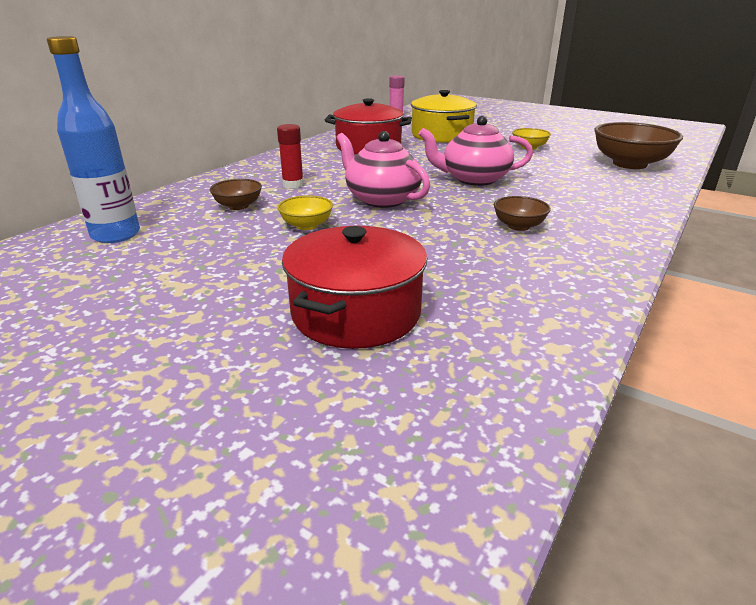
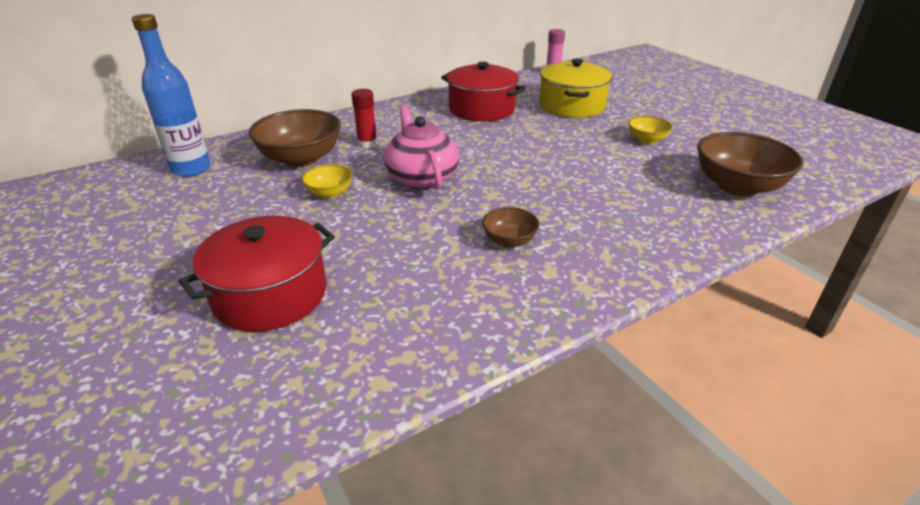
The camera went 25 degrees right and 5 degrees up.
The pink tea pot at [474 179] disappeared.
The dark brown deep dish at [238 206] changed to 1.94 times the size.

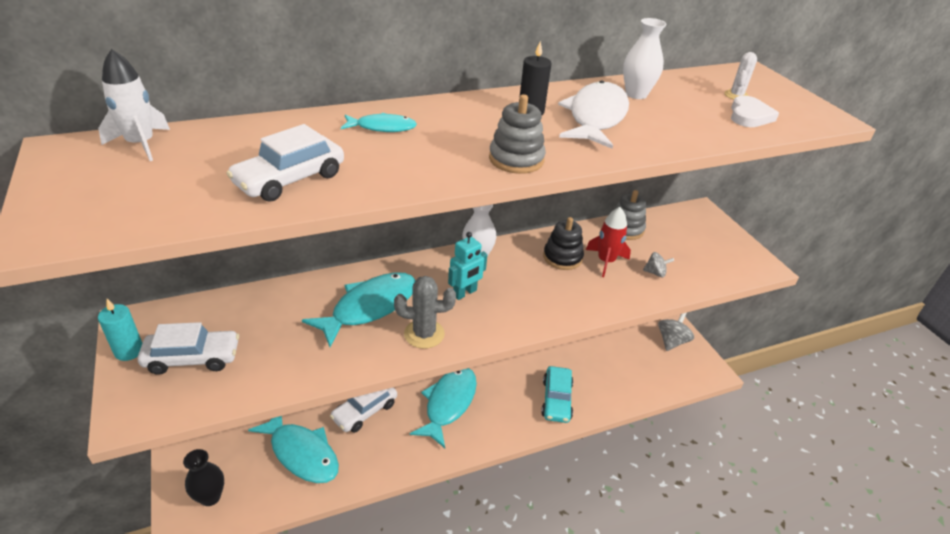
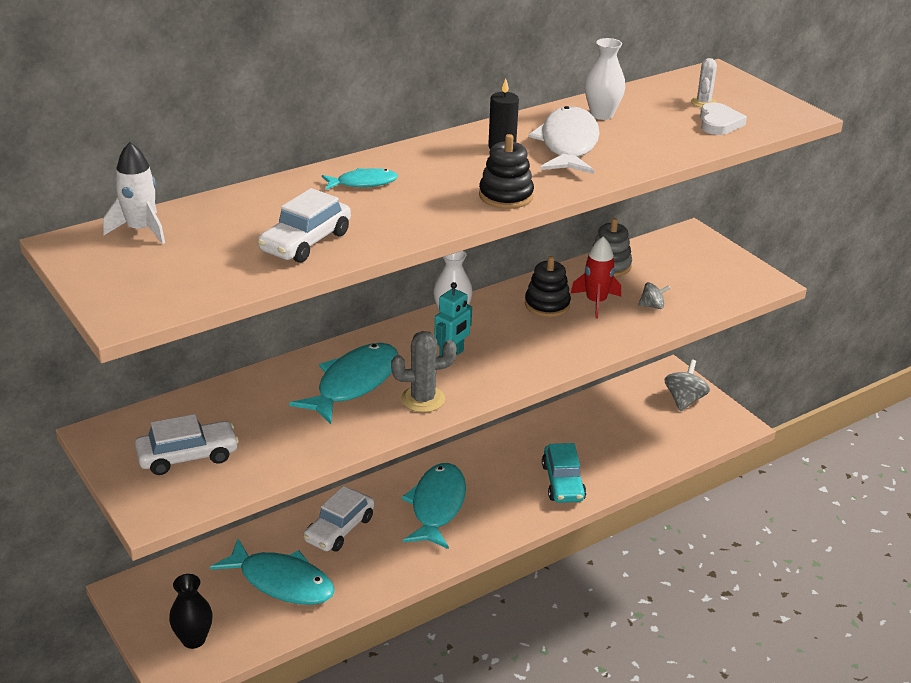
The camera went 10 degrees left and 5 degrees down.
The gray ring stacker at [516 159] became the black ring stacker at [506 196].
The turquoise candle at [129 351] disappeared.

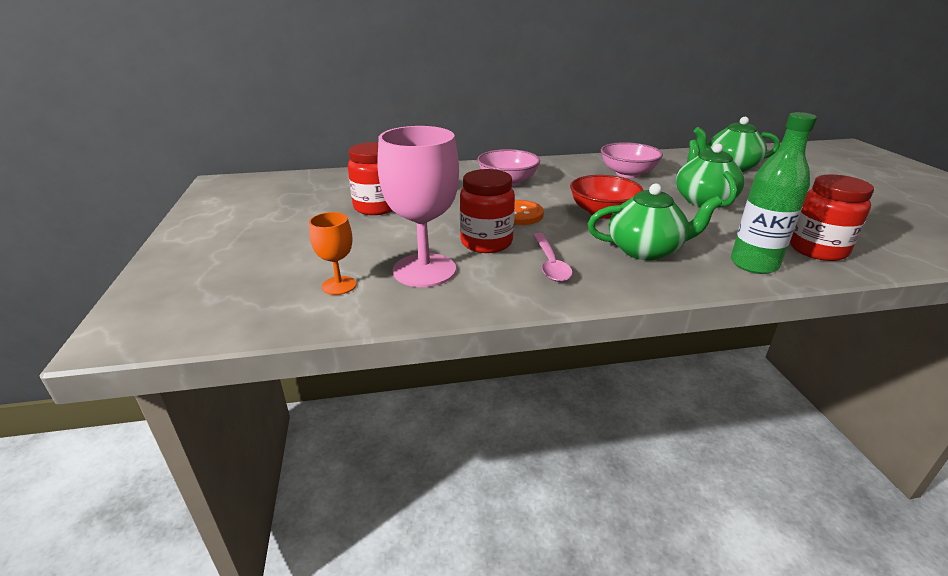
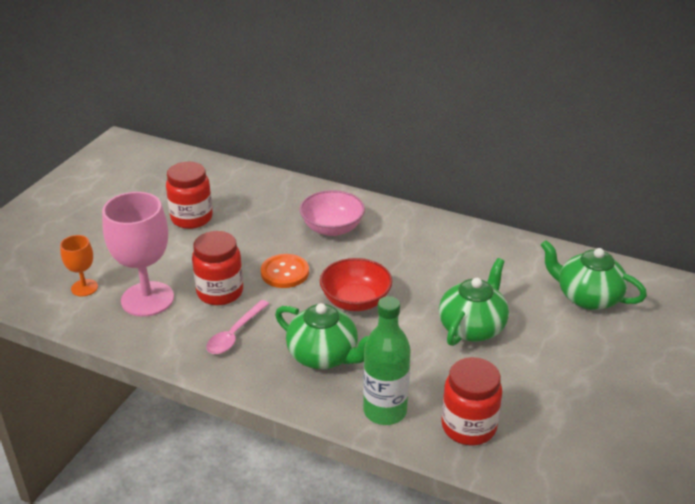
The camera went 35 degrees right and 5 degrees up.
The pink deep dish at [627 173] disappeared.

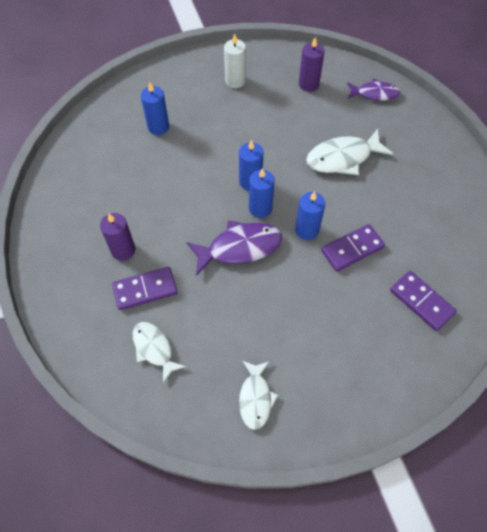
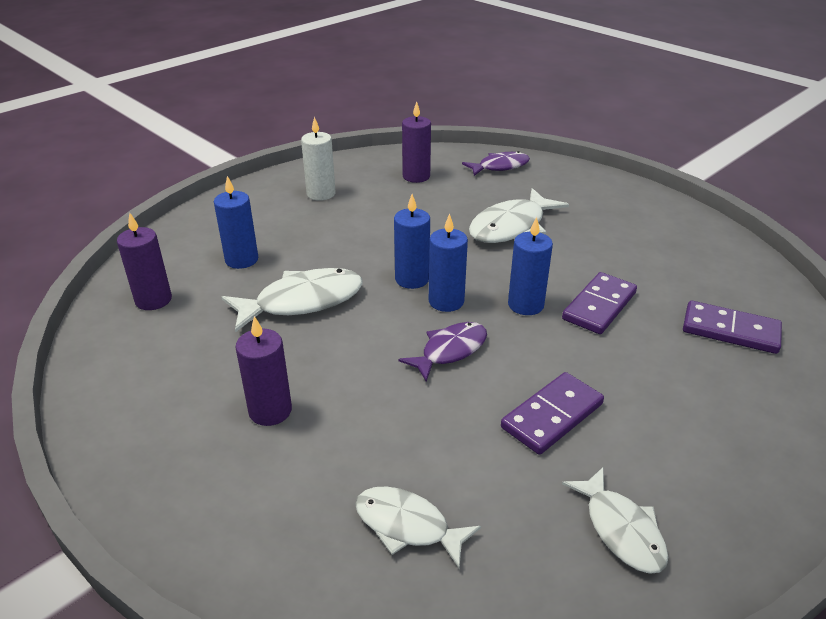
The camera went 25 degrees left and 25 degrees down.
The royal purple fish figure at [240 247] changed to 0.65 times the size.
The royal purple domino moved from [145 290] to [552 416].
The royal purple candle at [153 300] appeared.
The white fish figure at [302 301] appeared.

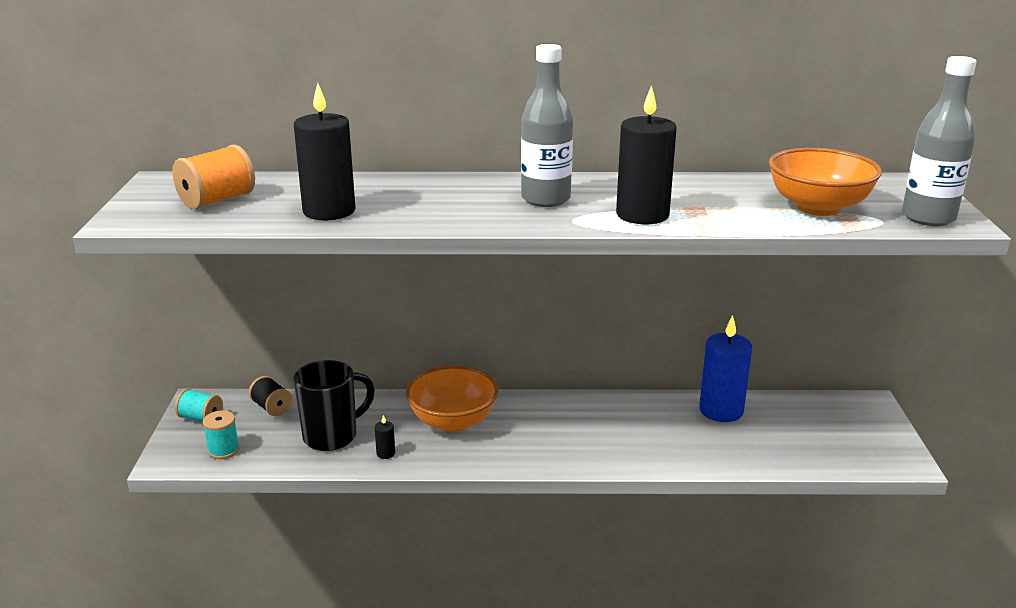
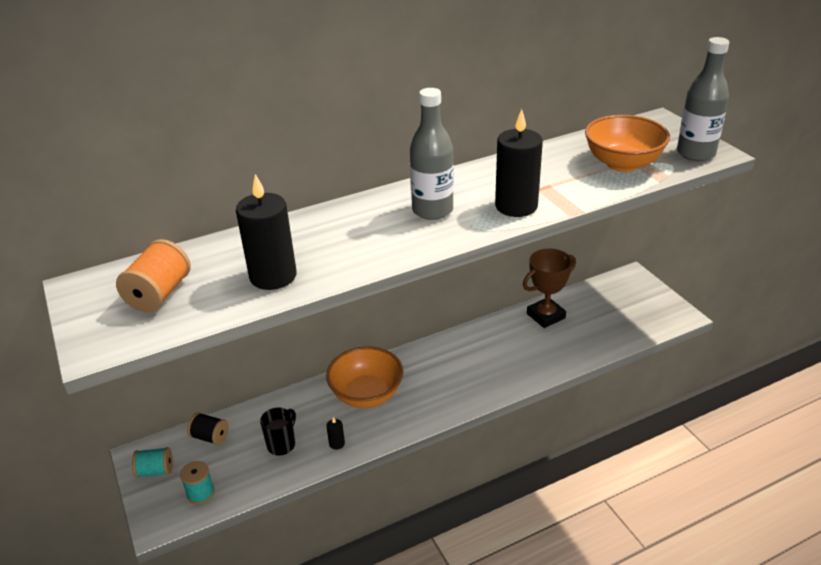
The camera went 25 degrees left and 10 degrees up.
The cobalt candle at [721 410] was replaced by the dark brown award cup at [545 316].
The black tea mug at [332 436] changed to 0.62 times the size.

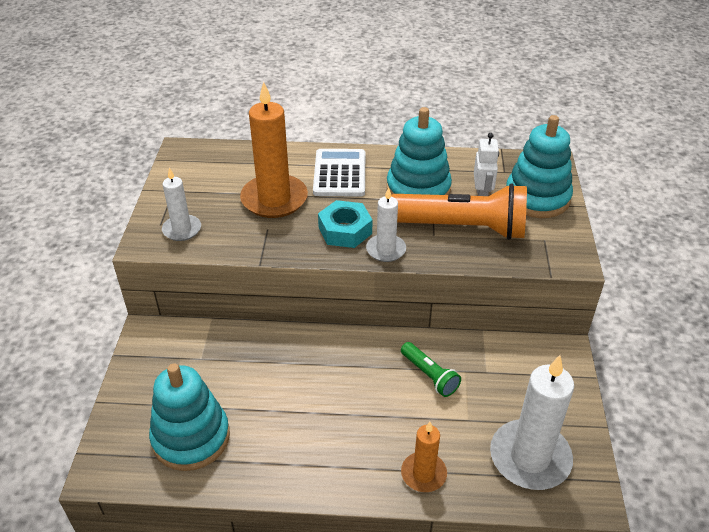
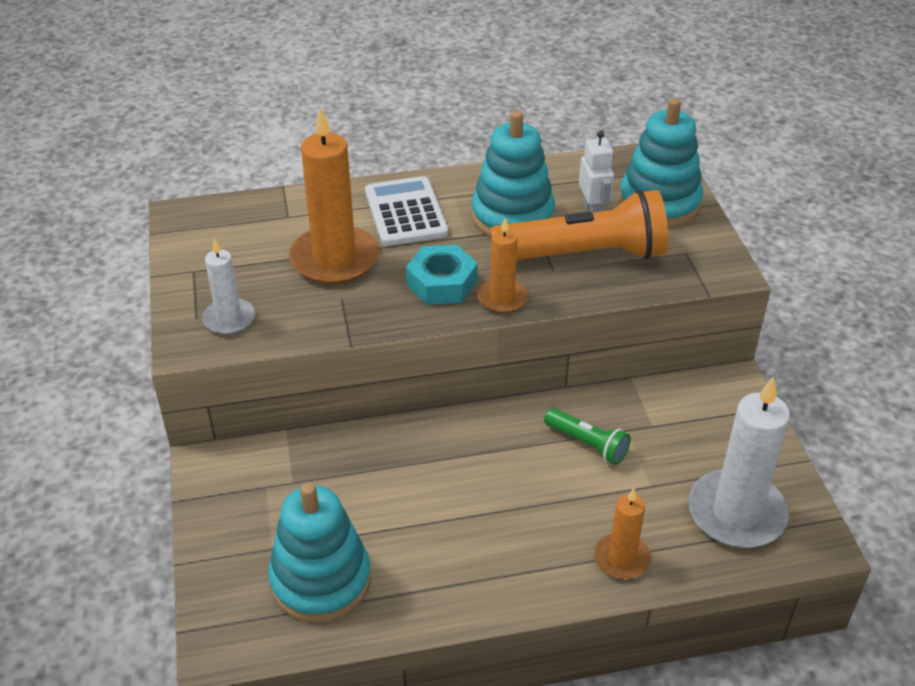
The camera went 15 degrees left and 0 degrees up.
The white candle at [386 250] became the orange-coloured candle at [502 298].

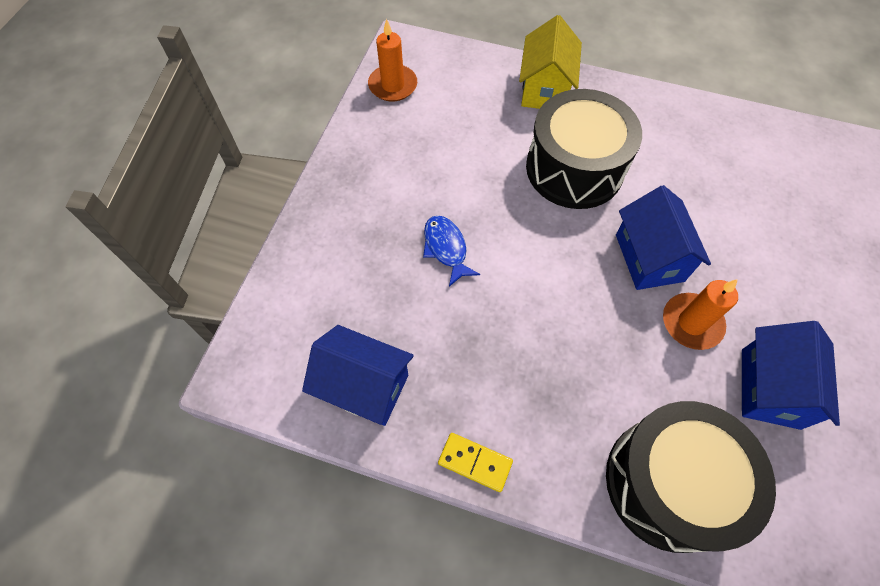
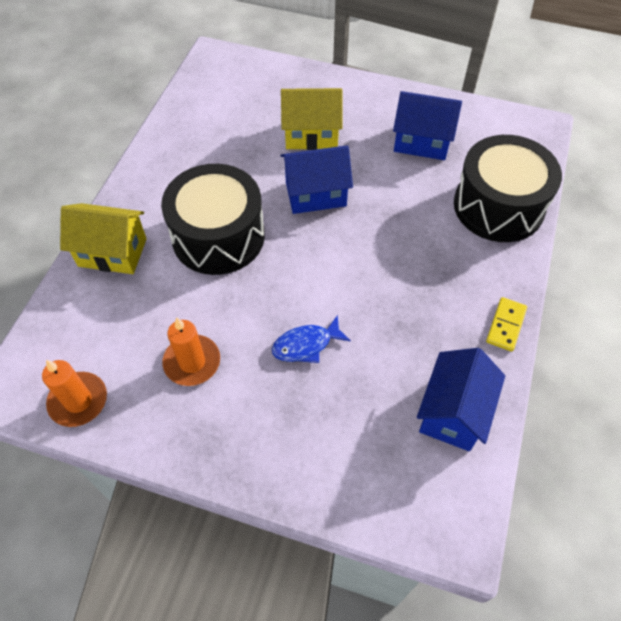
The camera went 90 degrees left and 5 degrees down.
The orange-coloured candle moved from [691 323] to [192 362].
The golden cottage at [311 135] appeared.

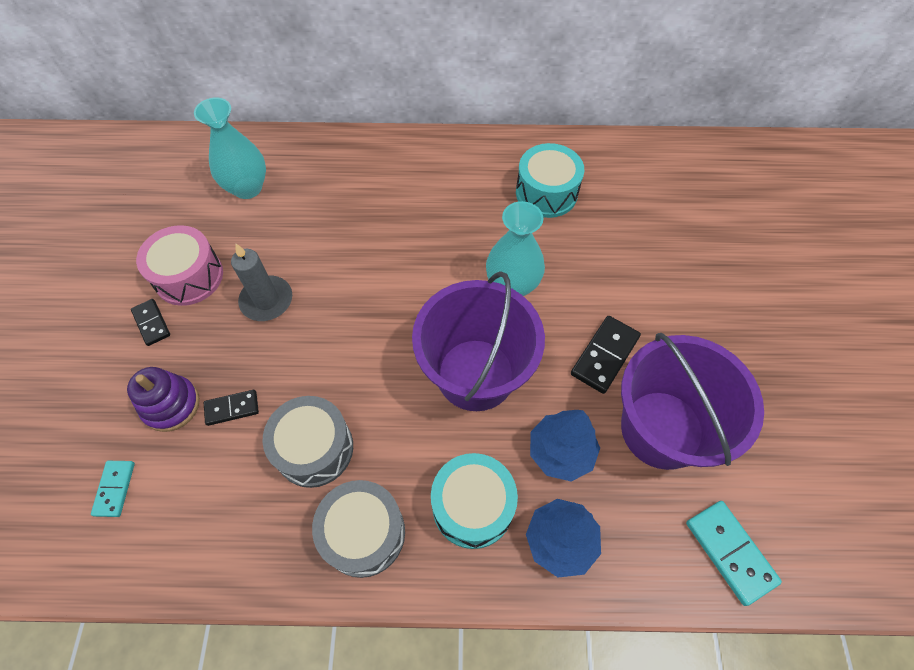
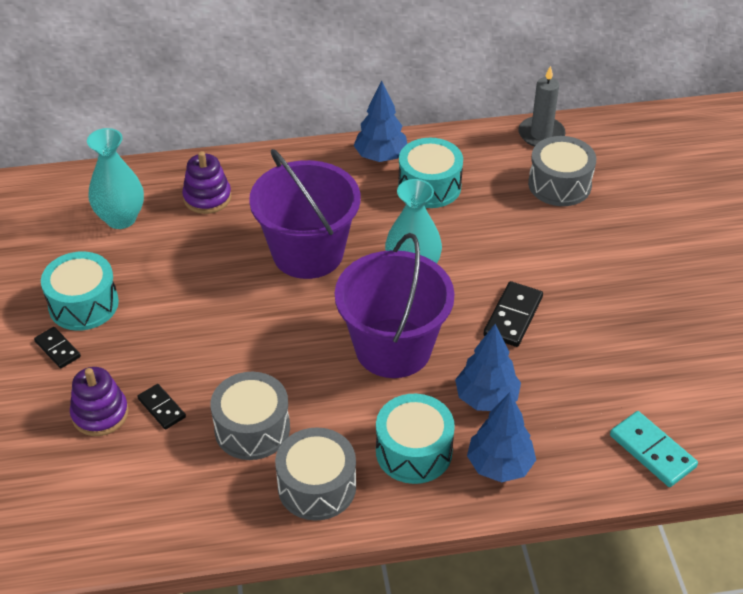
The camera went 10 degrees left and 15 degrees down.
The pink snare drum at [189 276] became the turquoise snare drum at [83 304].
The gray candle moved from [267 300] to [541 134].
The royal purple bucket moved from [662 429] to [308 253].
The black domino at [232 408] turned 75 degrees clockwise.
The turquoise domino at [115 489] disappeared.
The cobalt fir tree at [381 157] appeared.
The gray snare drum at [559 184] appeared.
The royal purple ring stacker at [207 197] appeared.

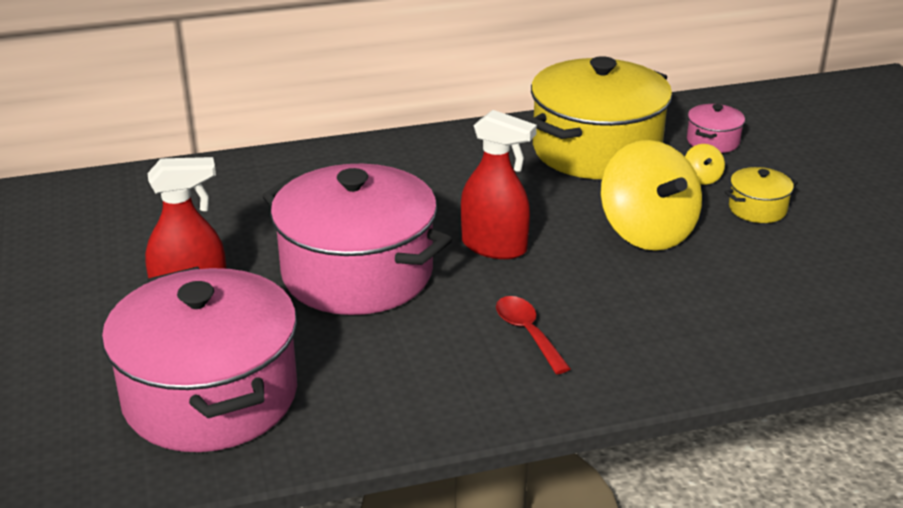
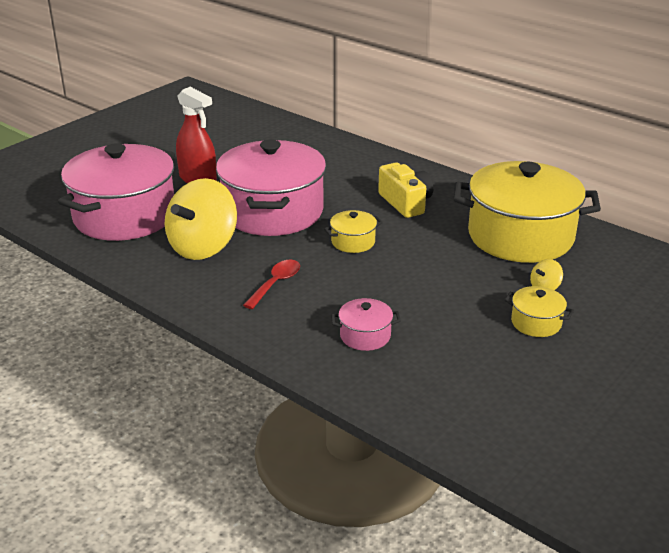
The camera went 55 degrees right and 0 degrees up.
The pink pot moved from [713 141] to [365 336].
The crimson spray cleaner at [494 246] was replaced by the golden pot at [353 242].
The golden whirligig moved from [647 232] to [203 247].
The golden photo camera at [405 203] appeared.

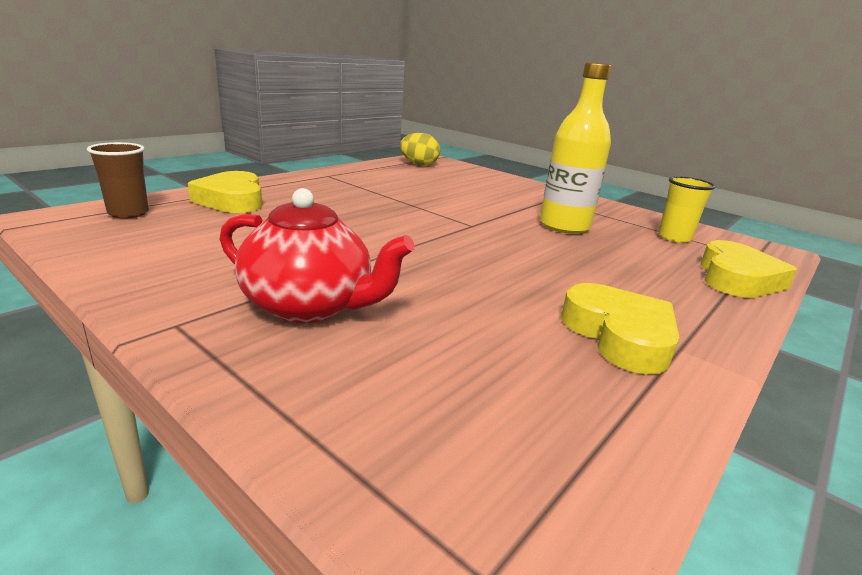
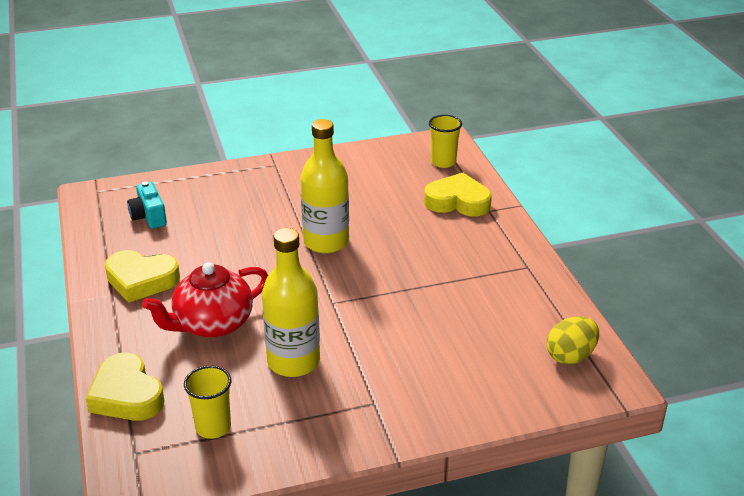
The camera went 125 degrees right and 10 degrees up.
The dark brown tumbler at [128 213] became the golden tumbler at [443 162].
The crimson tea pot moved from [310 306] to [212 324].
The golden drink bottle at [326 242] appeared.
The turquoise photo camera at [149 216] appeared.

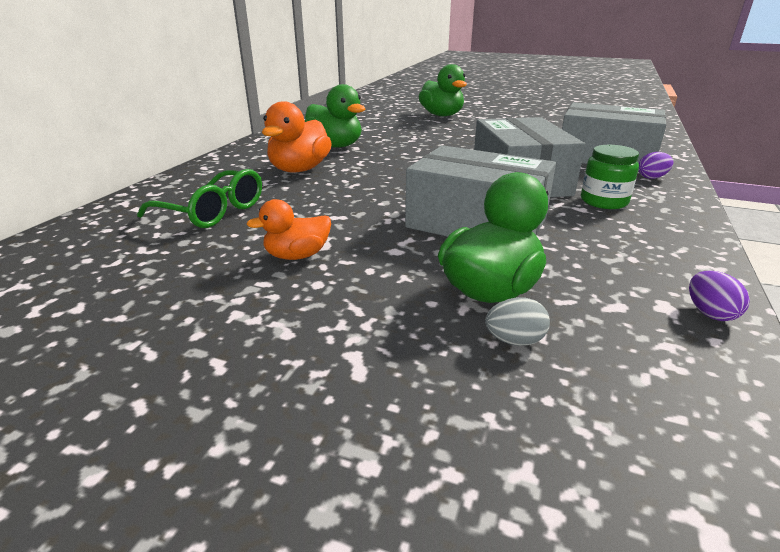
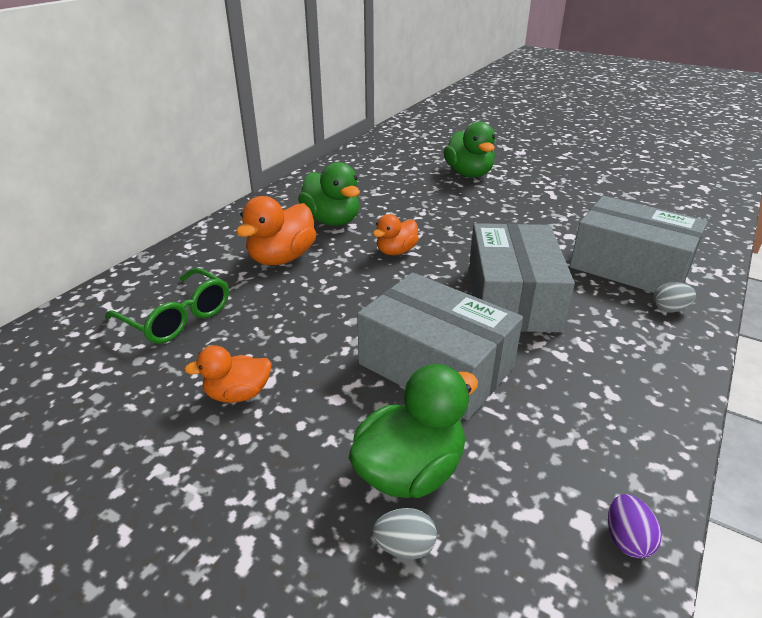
The camera went 10 degrees right and 5 degrees up.
The green preserve jar at [604 201] disappeared.
The royal purple egg at [652 177] became the gray egg at [669 309].
The orange-coloured toy duck at [396 251] appeared.

